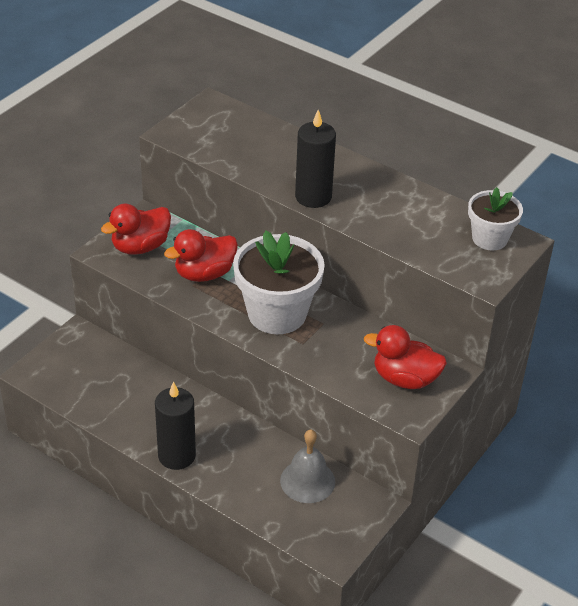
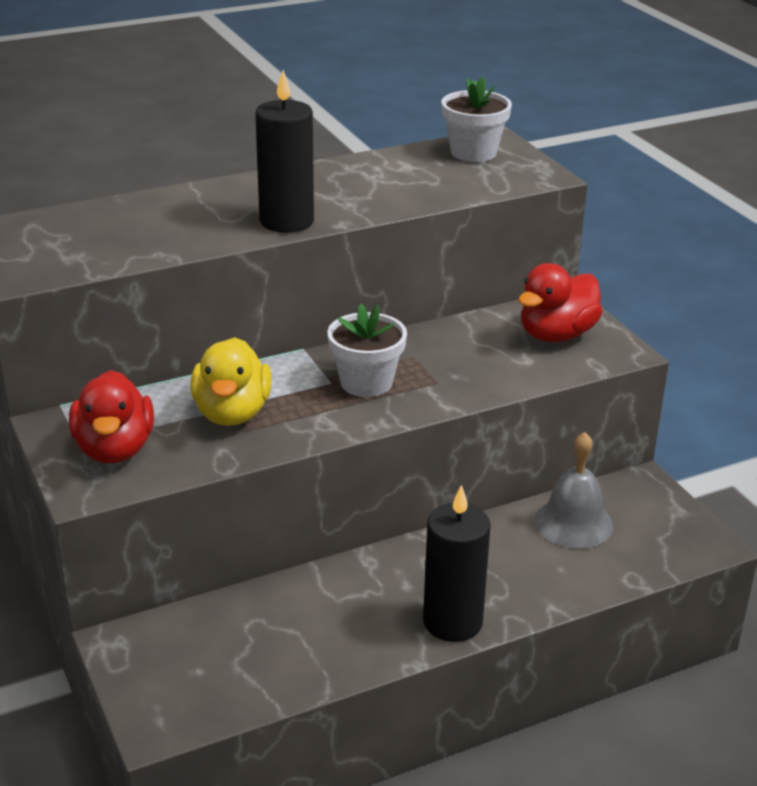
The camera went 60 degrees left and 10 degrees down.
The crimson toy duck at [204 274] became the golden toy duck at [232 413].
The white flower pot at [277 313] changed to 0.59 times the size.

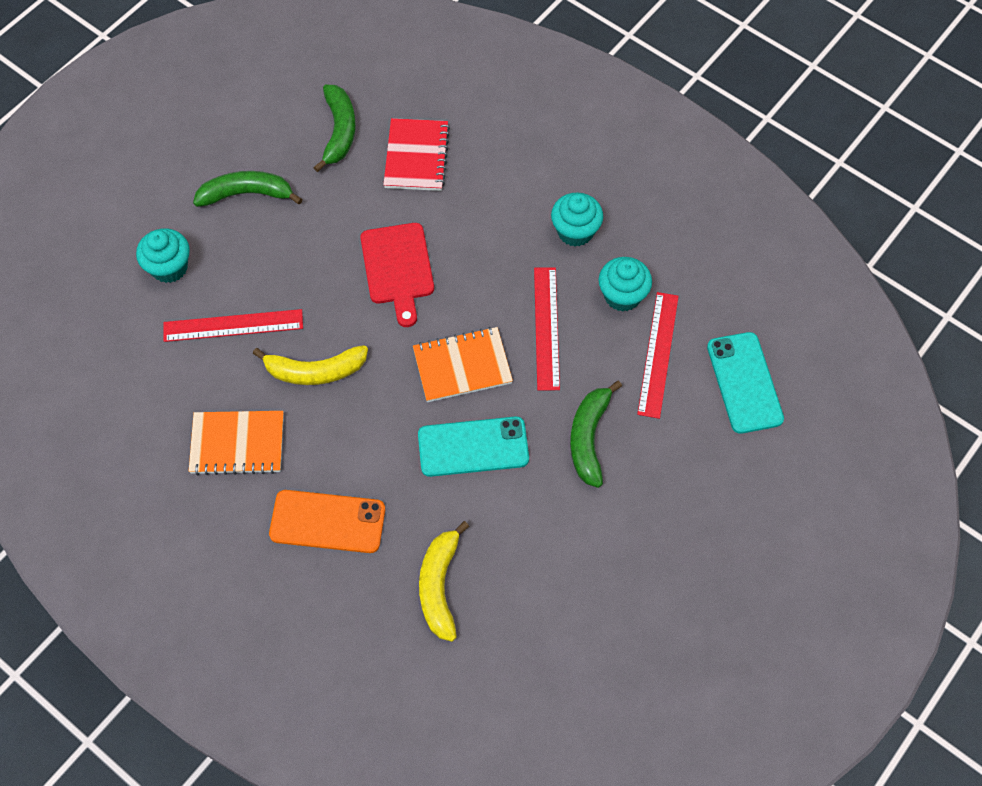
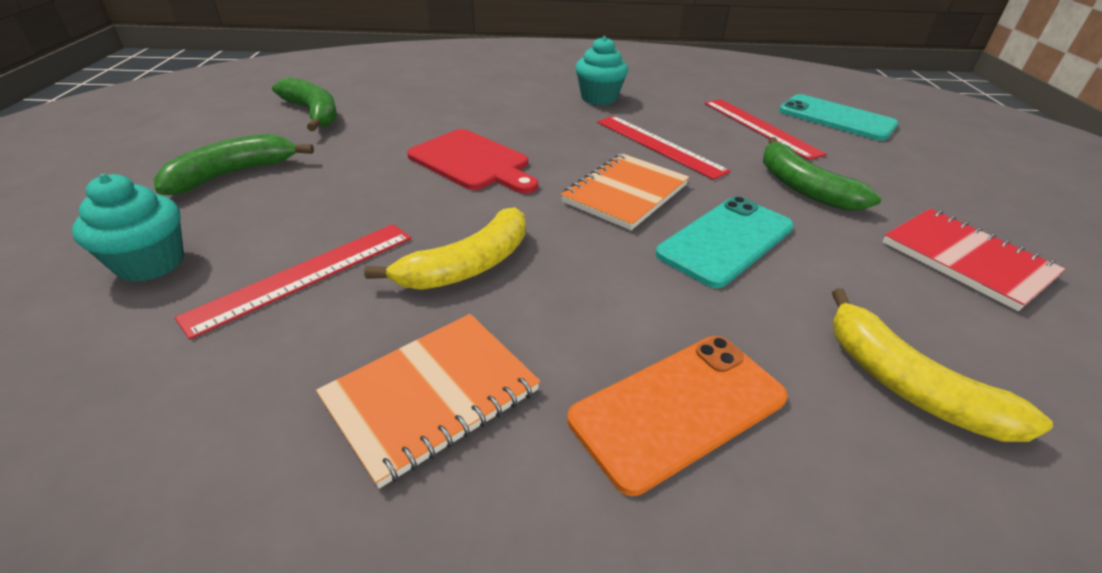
The camera went 40 degrees left and 25 degrees down.
The crimson notepad moved from [416 156] to [966 260].
The turquoise cupcake at [622 295] disappeared.

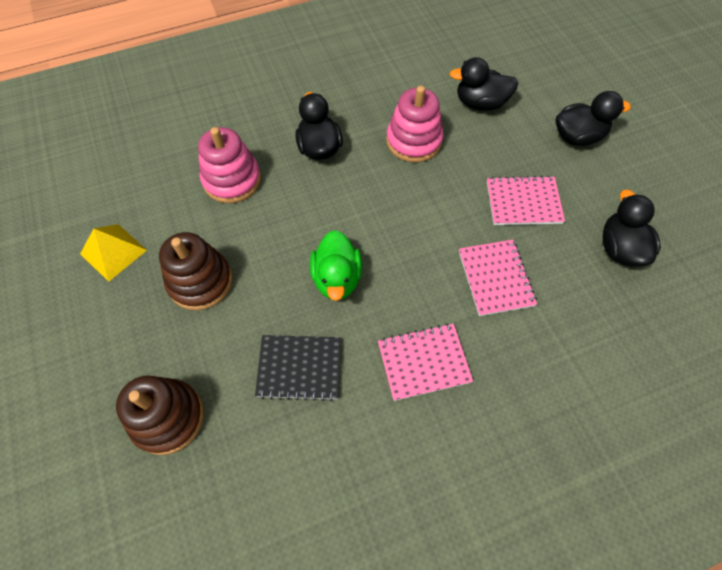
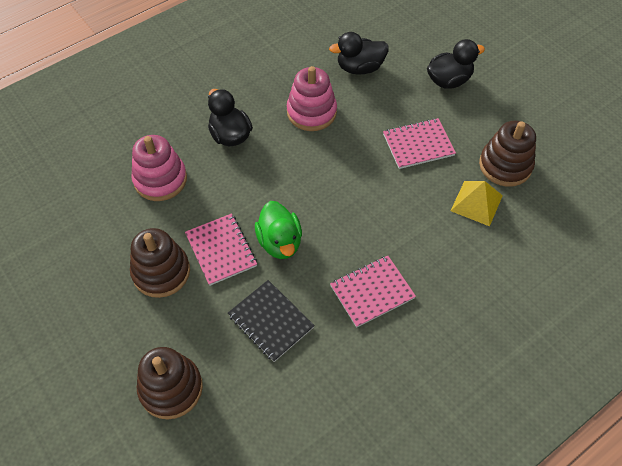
The camera went 15 degrees left and 5 degrees down.
The black toy duck at [620 248] was replaced by the dark brown ring stacker at [505 165].
The golden pyramid moved from [113 252] to [476 203].
The pink notepad moved from [495 278] to [221 250].
The black notepad at [299 368] turned 60 degrees clockwise.

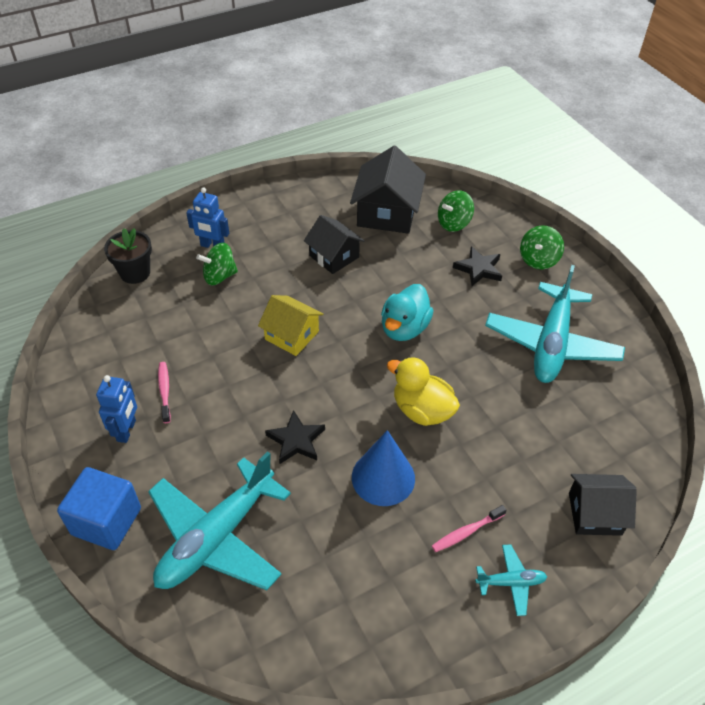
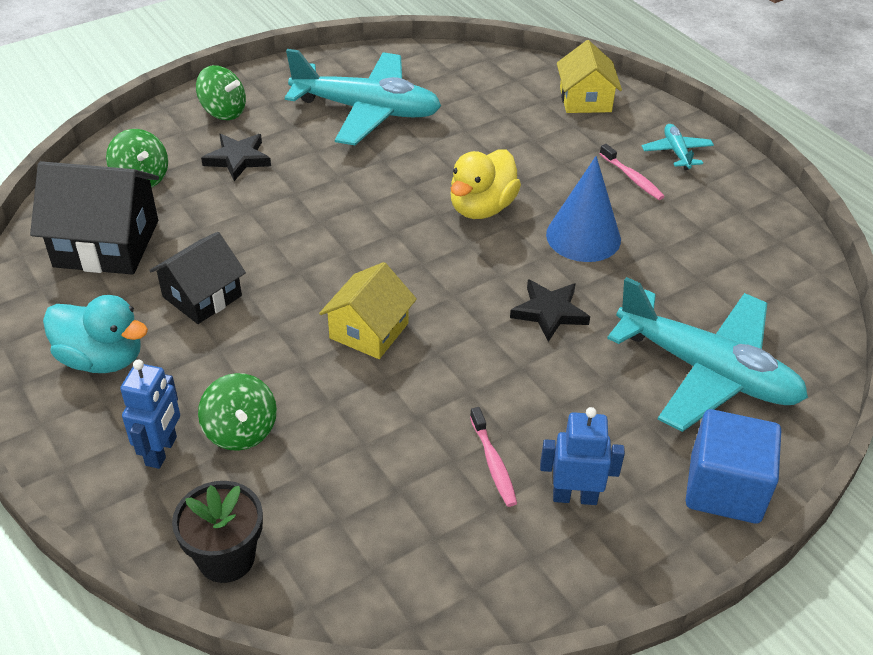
The camera went 95 degrees left and 5 degrees down.
The turquoise toy duck moved from [404 328] to [102 359].
The pink tooth brush at [164 391] turned 90 degrees counterclockwise.
The black cottage at [594 514] became the golden cottage at [585 100].

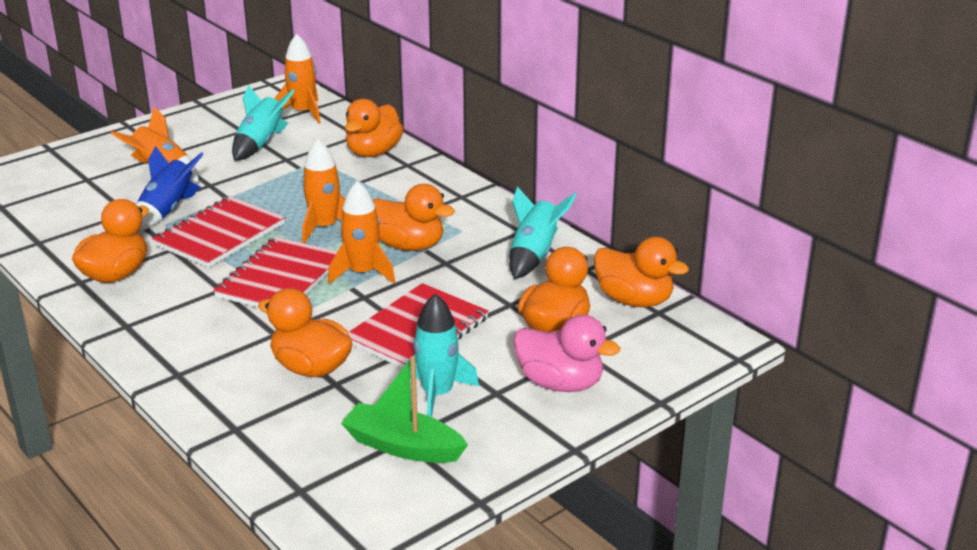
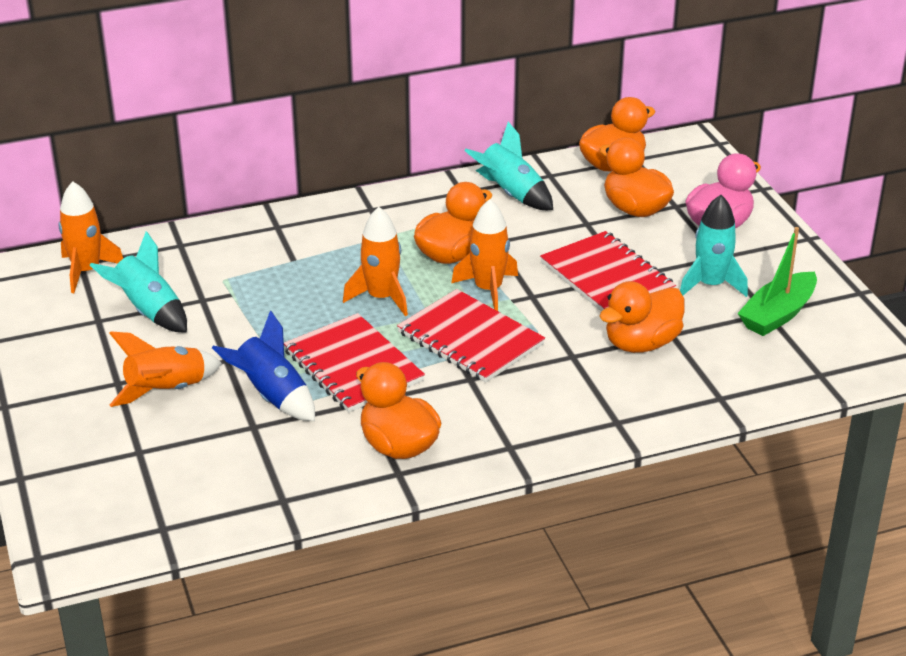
The camera went 70 degrees left and 5 degrees up.
The orange-coloured toy duck at [373 152] disappeared.

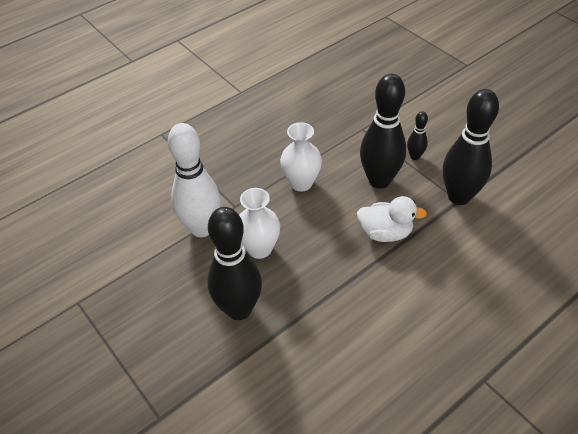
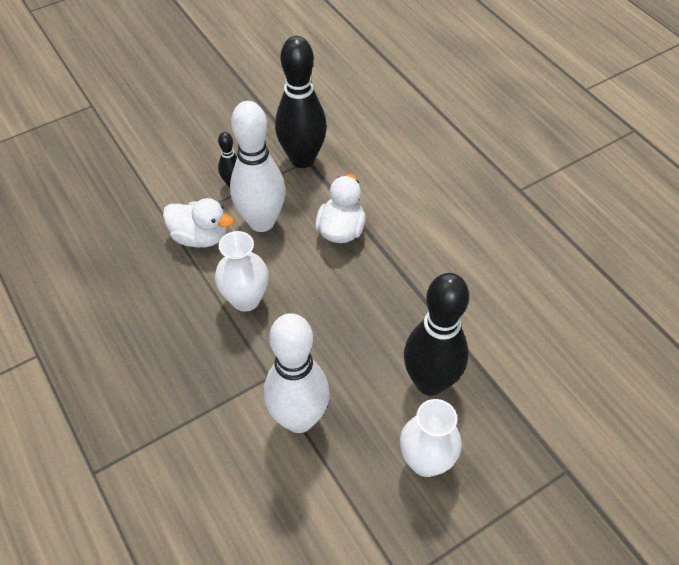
The camera went 85 degrees left and 5 degrees up.
The black skittle at [379 180] became the white skittle at [261 222].
The white tall vase moved from [259 249] to [426 461].
The white toy duck at [200 237] appeared.

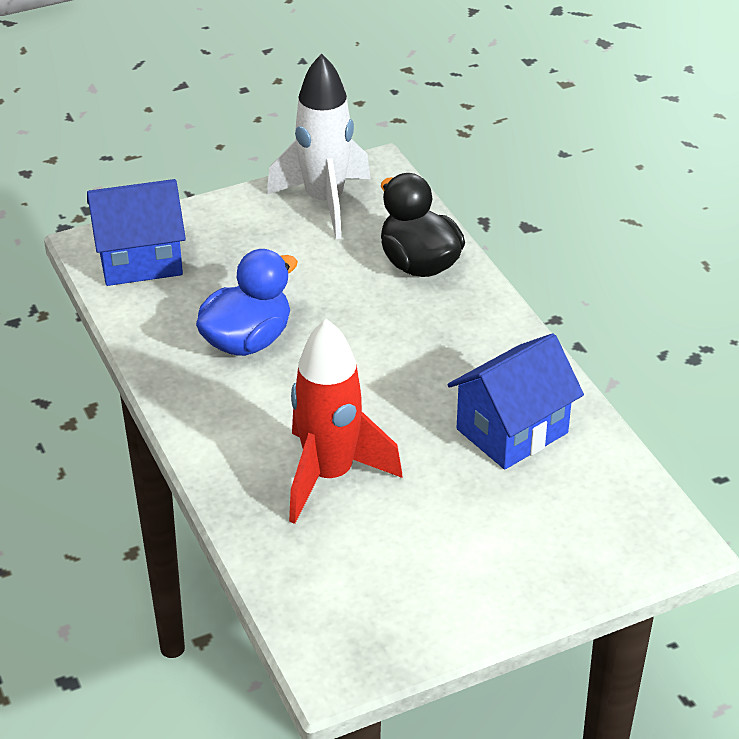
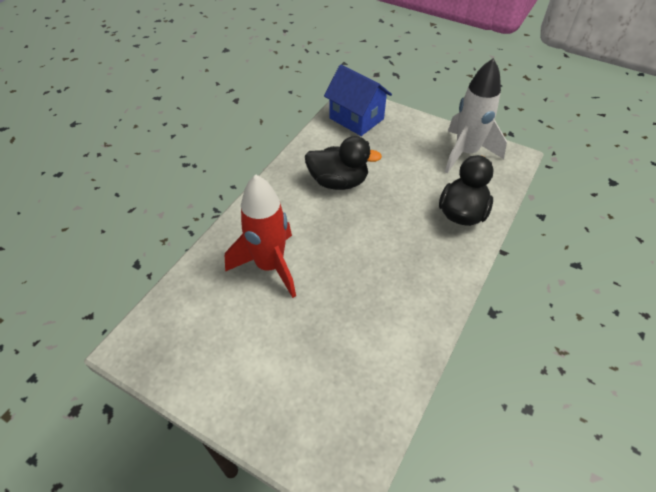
The camera went 55 degrees right and 10 degrees up.
The cobalt toy duck at [247 341] became the black toy duck at [338 182].
The cobalt cottage at [512 431] disappeared.

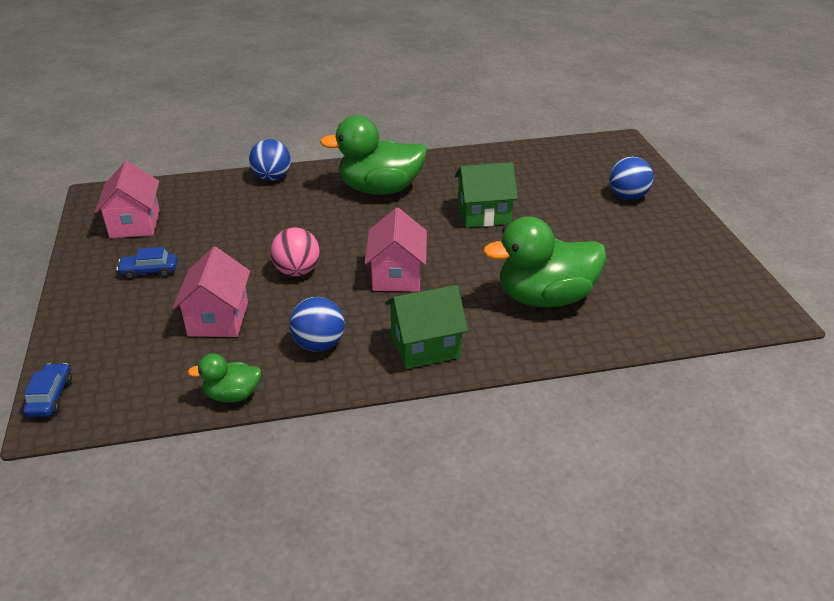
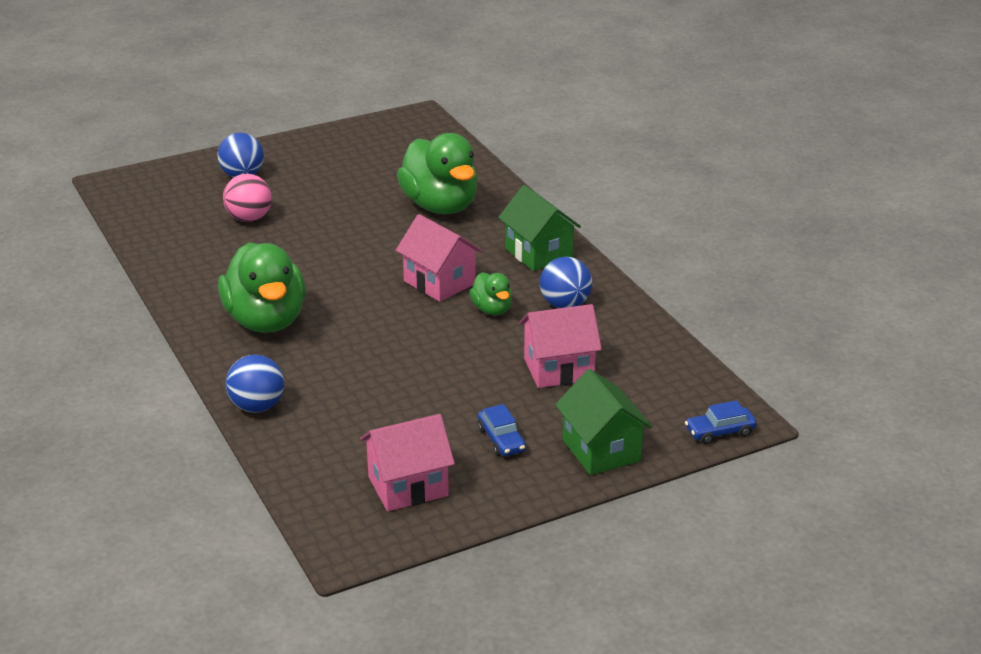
The camera went 105 degrees left and 5 degrees down.
The green cottage moved from [483 214] to [601 450].
The pink cottage at [397 276] turned 60 degrees clockwise.
The pink play ball moved from [297 271] to [249 218].
The green toy duck moved from [232 395] to [492 310].

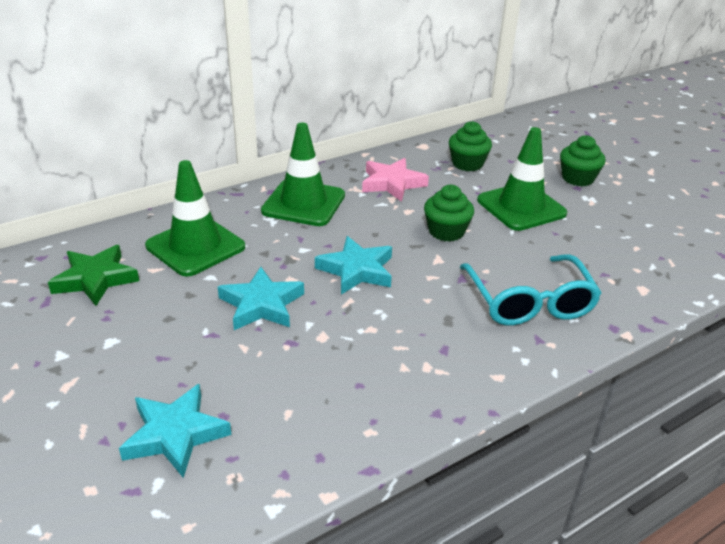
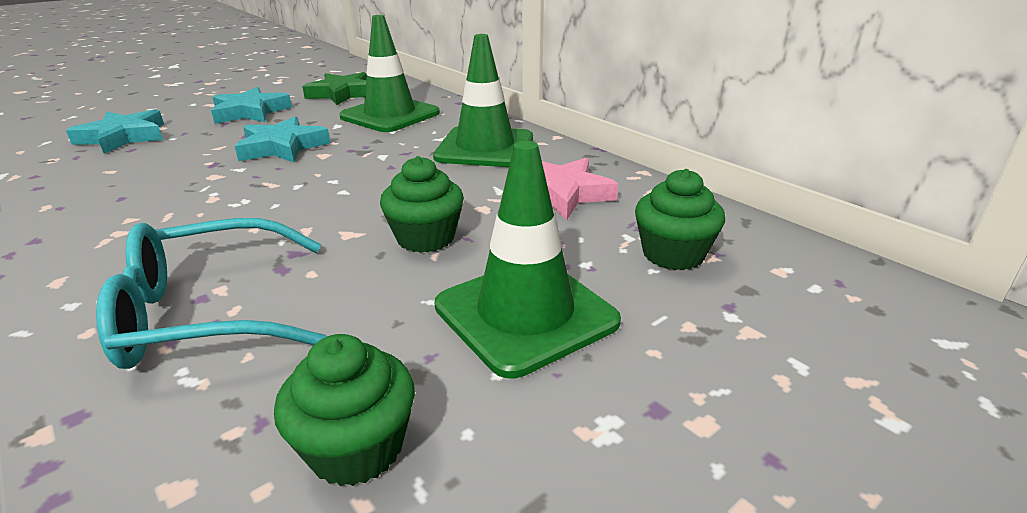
The camera went 85 degrees right and 5 degrees down.
The green cupcake moved from [577 178] to [356 448].
The turquoise star moved from [357 270] to [250 112].

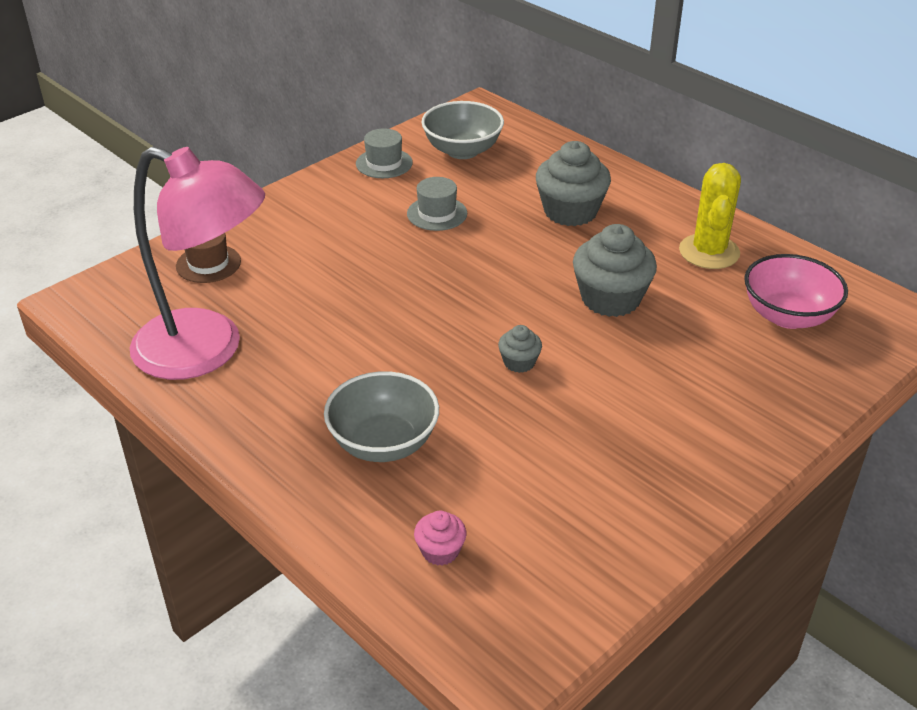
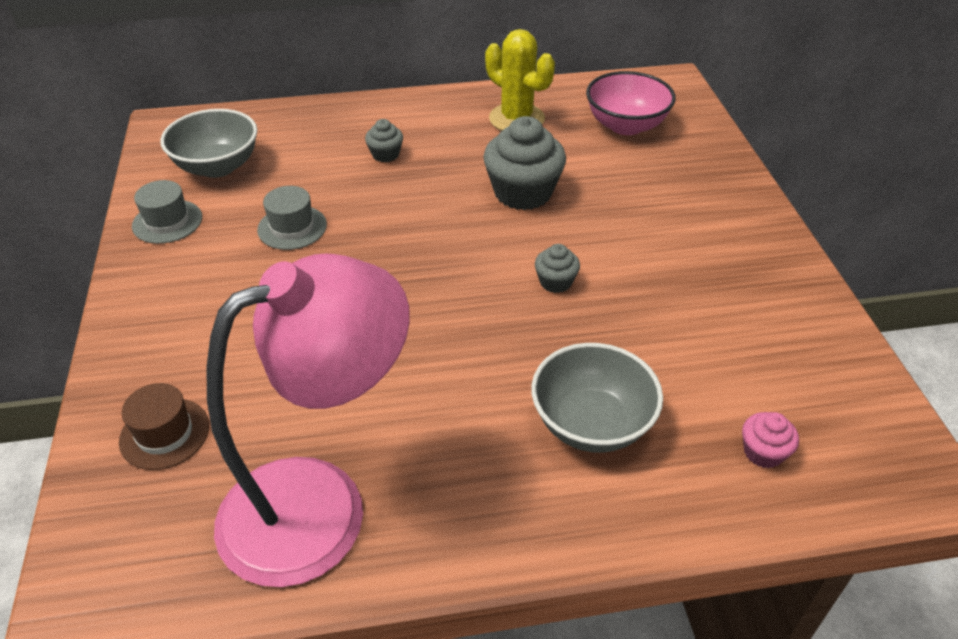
The camera went 55 degrees left and 5 degrees up.
The gray cupcake at [570 211] changed to 0.50 times the size.

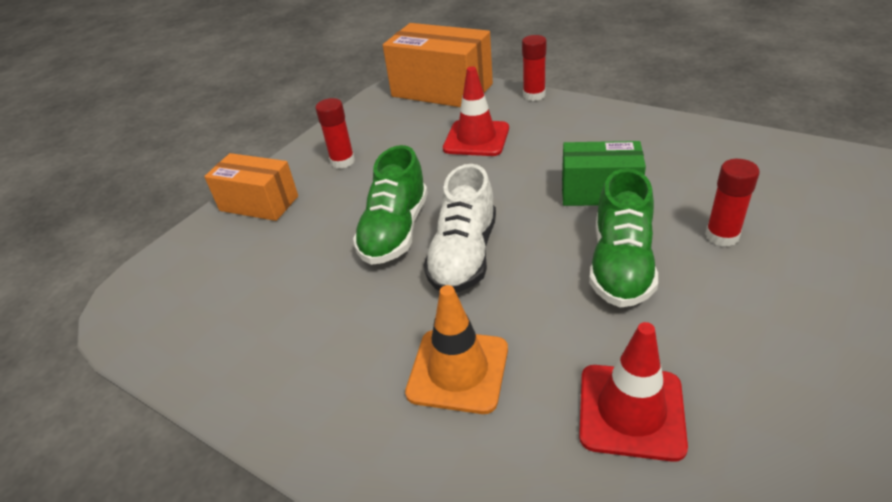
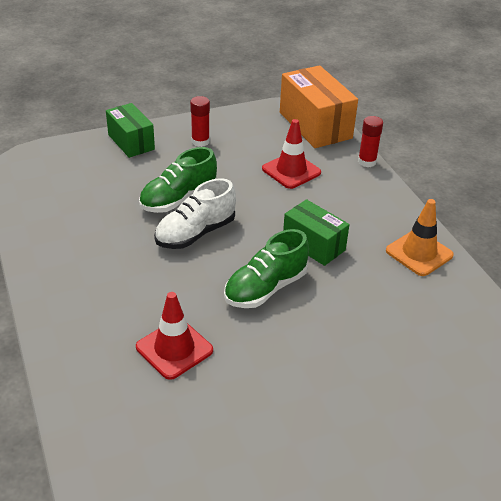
The camera went 30 degrees right and 0 degrees up.
The orange-coloured parcel at [259 203] became the green parcel at [131 142].
The crimson stick of glue at [722 236] disappeared.
The orange-coloured traffic cone moved from [458 370] to [419 253].

